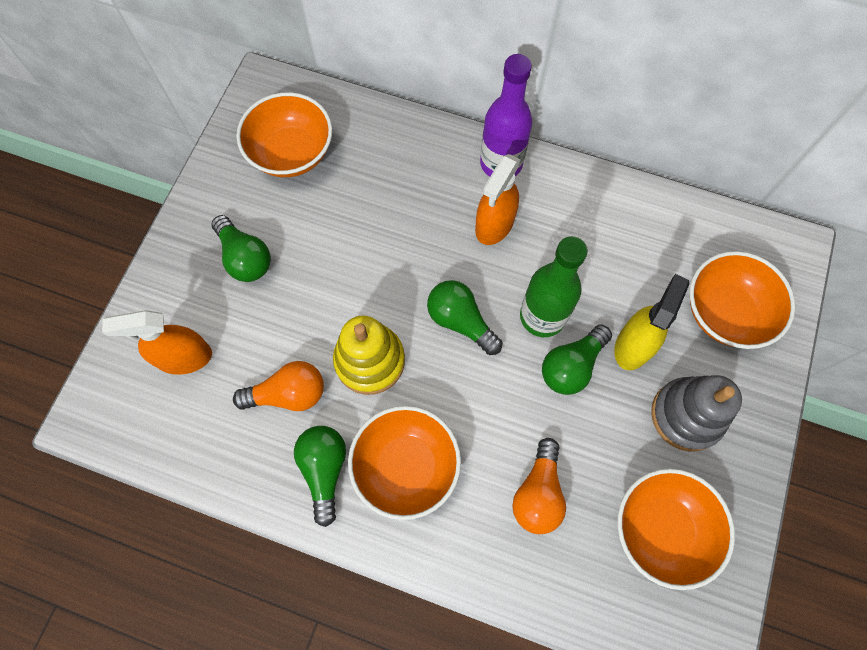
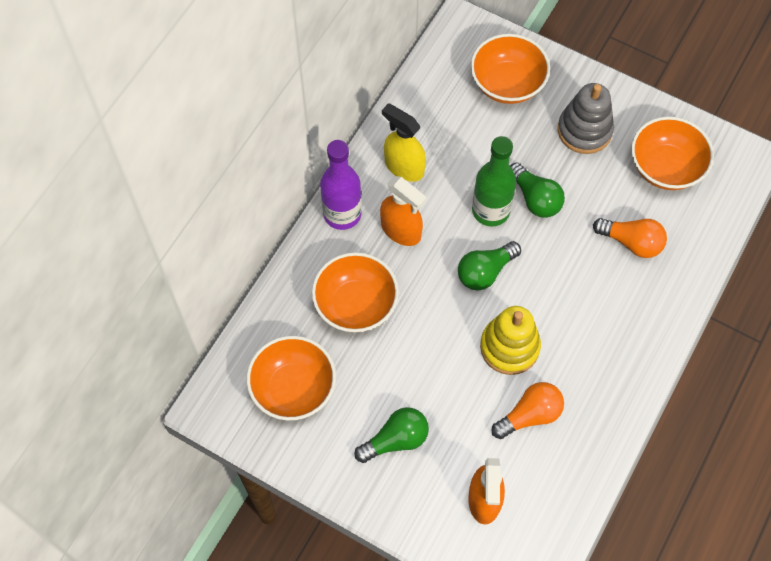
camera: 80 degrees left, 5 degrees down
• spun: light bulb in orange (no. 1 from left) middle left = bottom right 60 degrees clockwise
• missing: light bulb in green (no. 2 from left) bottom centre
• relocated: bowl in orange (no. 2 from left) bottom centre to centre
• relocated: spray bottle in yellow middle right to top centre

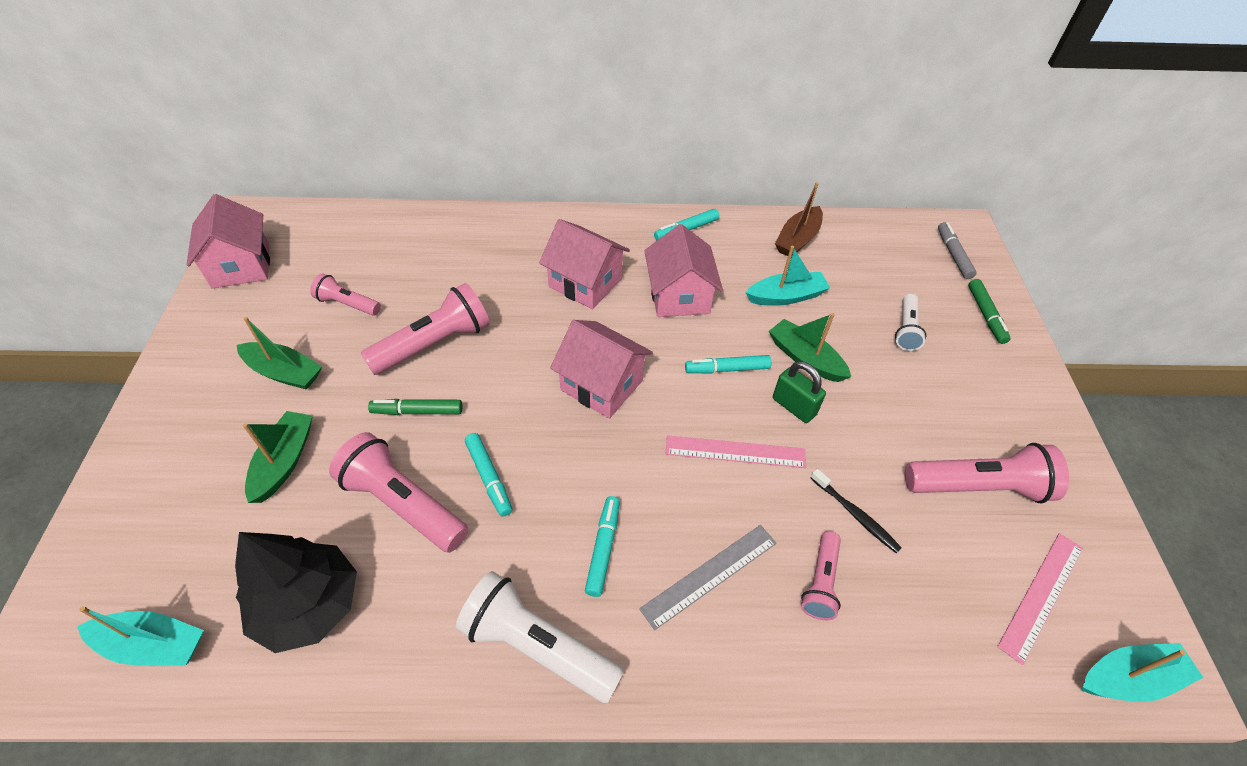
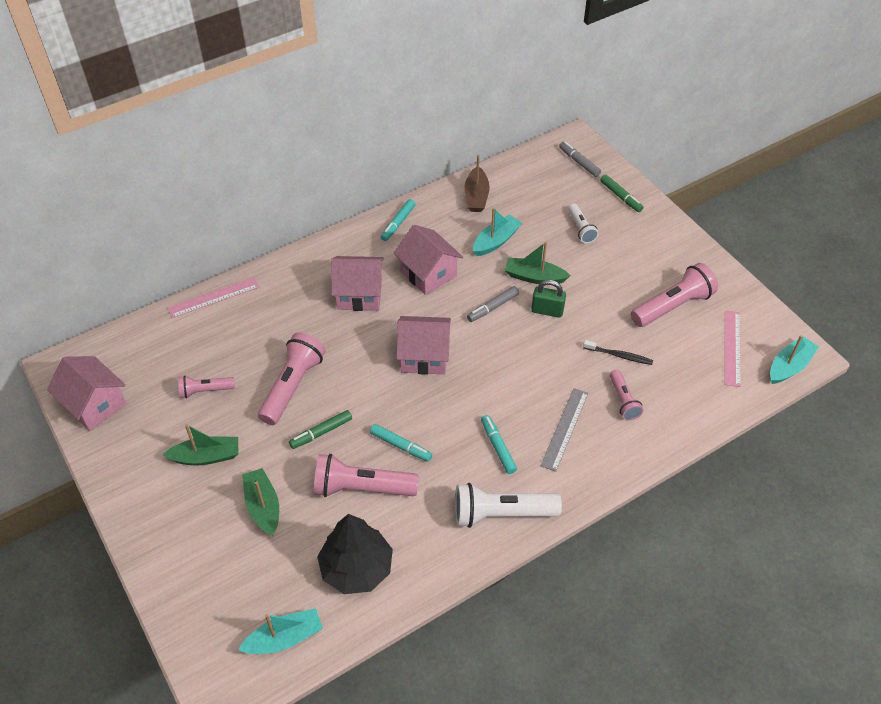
camera: 30 degrees left, 0 degrees up
• relocated: ruler in pink (no. 1 from left) centre to middle left
• colour: marker in turquoise (no. 4 from left) centre to marker in grey (no. 1 from left) centre

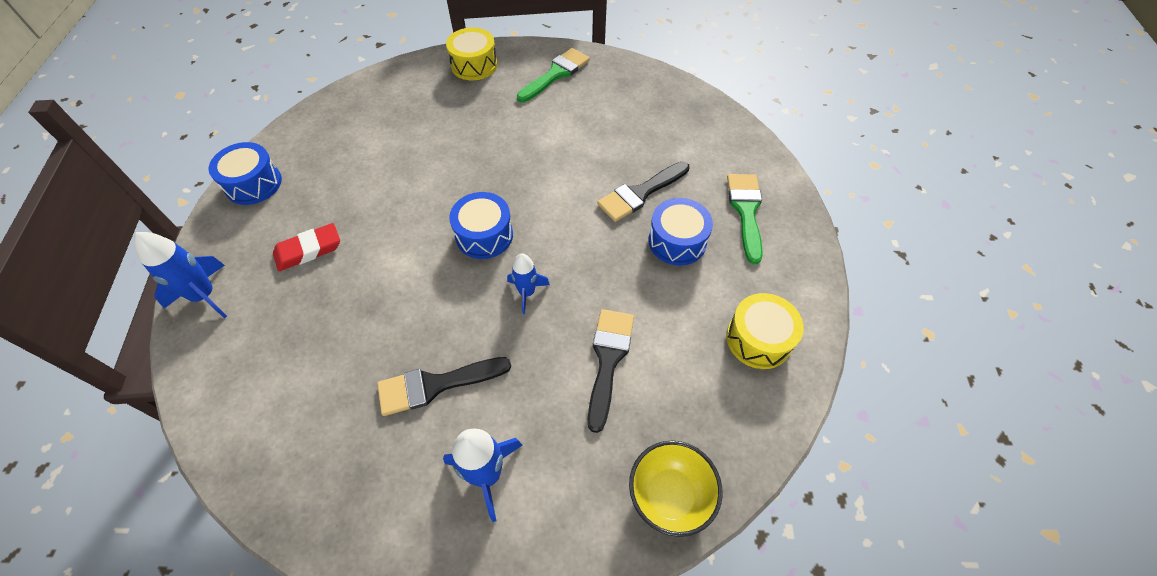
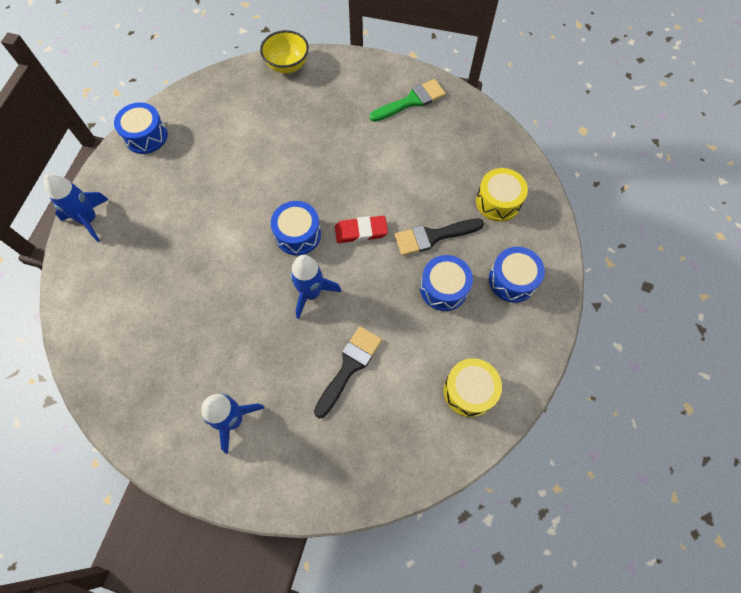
camera: 20 degrees right, 10 degrees up
• relocated: eraser in red middle left to centre
• missing: brush in black (no. 1 from left) bottom centre
• relocated: drum in yellow (no. 1 from left in the first image) top centre to drum in yellow (no. 2 from left) top right
• size: rocket in blue (no. 3 from left) centre = centre x1.54
• relocated: bowl in yellow bottom centre to top centre
• exchanged: brush in green (no. 2 from left) centre to drum in blue (no. 4 from left) middle right

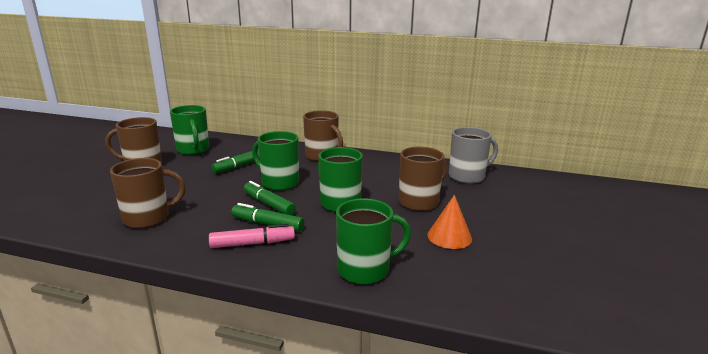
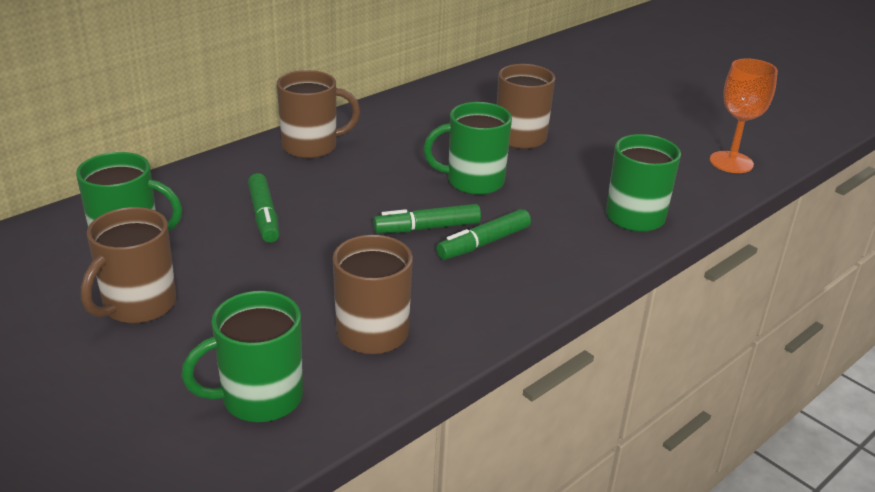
camera: 60 degrees left, 10 degrees up
• missing: marker in pink bottom centre
• relocated: mug in green (no. 2 from left) centre to bottom left
• missing: cone in orange centre
• missing: mug in grey middle right
• appeared: goblet in orange top right

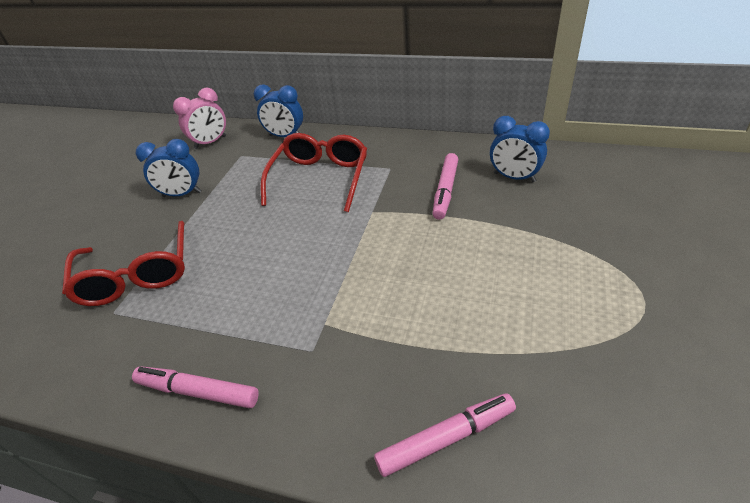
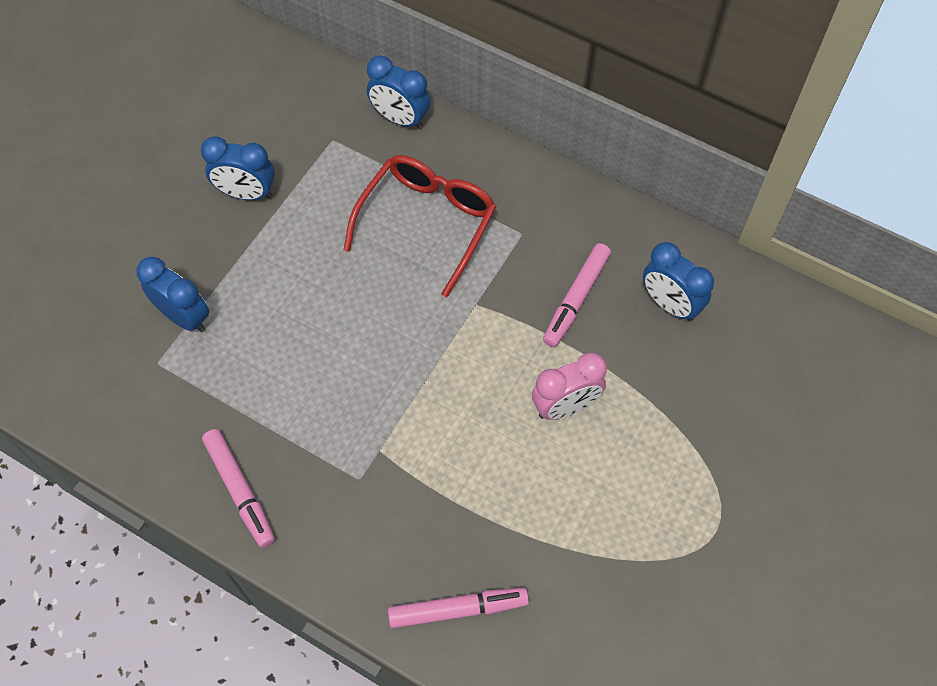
camera: 10 degrees right, 20 degrees up
• exchanged: glasses in red (no. 1 from left) middle left to clock in blue (no. 1 from left) middle left
• spun: marker in pink (no. 1 from left) bottom left = bottom left 150 degrees counterclockwise
• relocated: clock in pink top left to centre

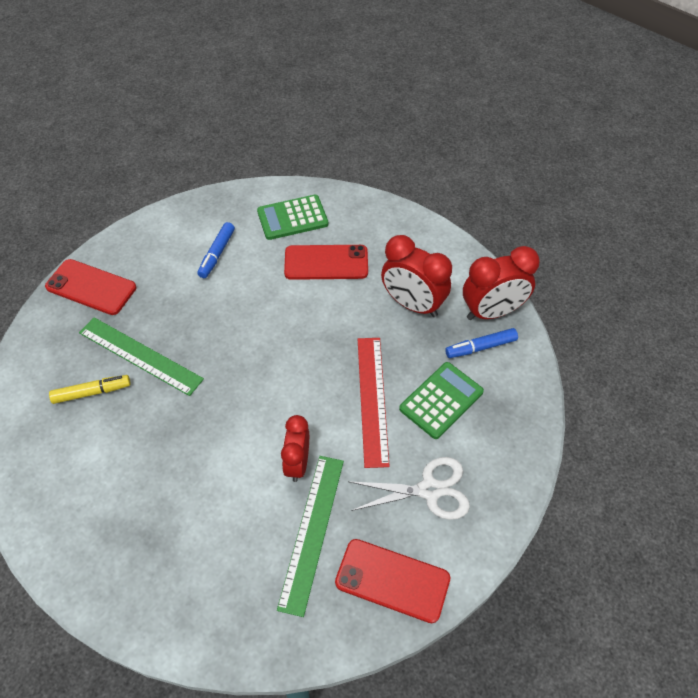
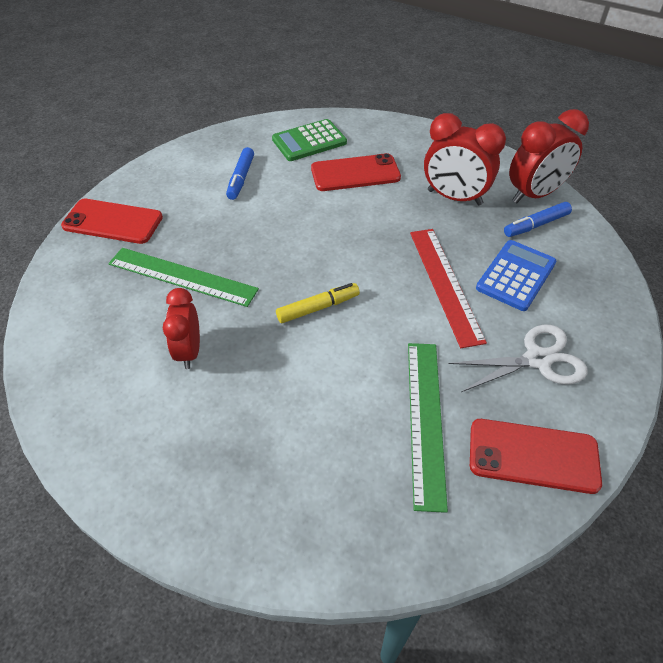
camera: 10 degrees left, 5 degrees down
• relocated: marker in yellow middle left to centre
• relocated: clock in red (no. 1 from left) centre to middle left
• colour: calculator in green (no. 2 from left) centre to calculator in blue middle right

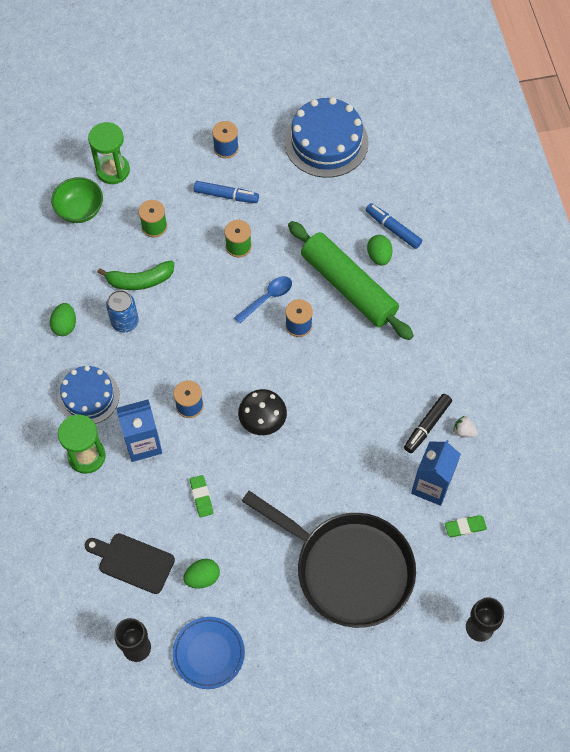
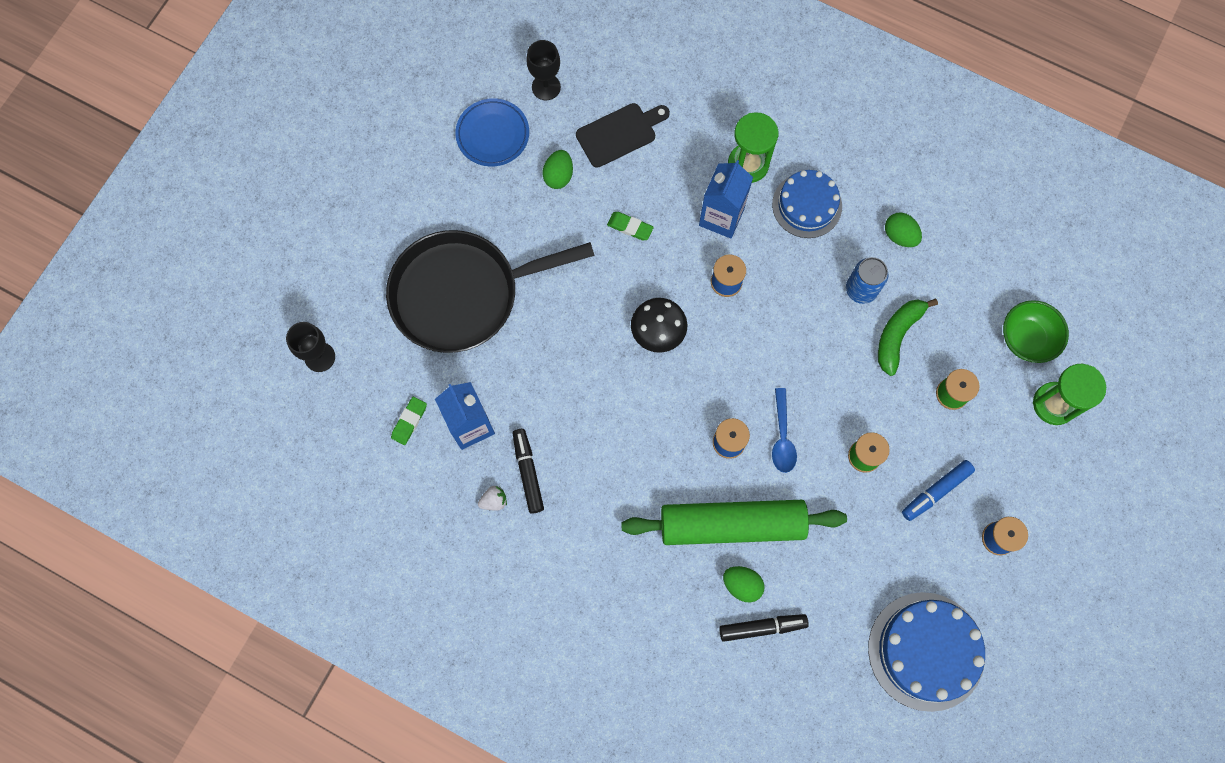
camera: 130 degrees right, 10 degrees up
• colour: marker in blue (no. 2 from left) top right to marker in black (no. 2 from left) bottom centre

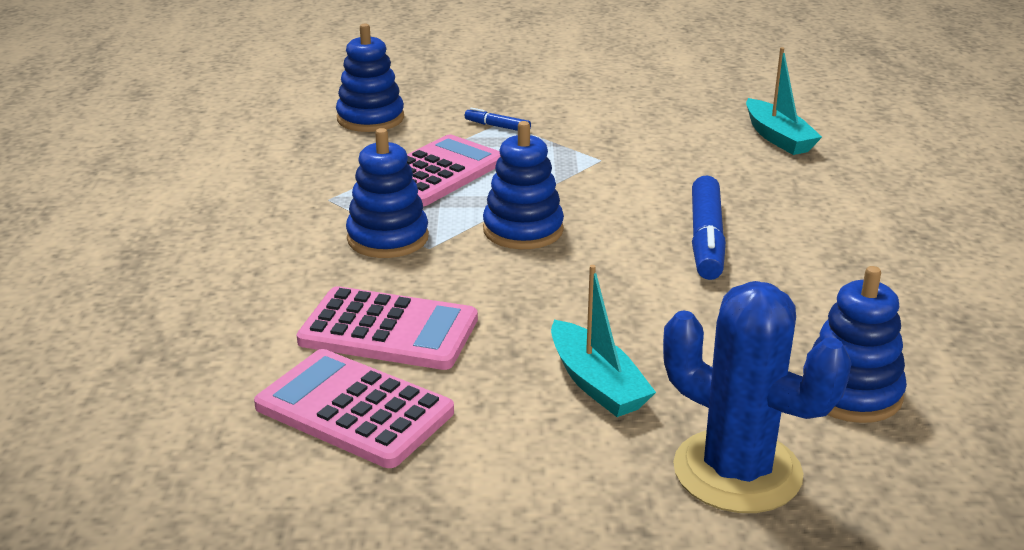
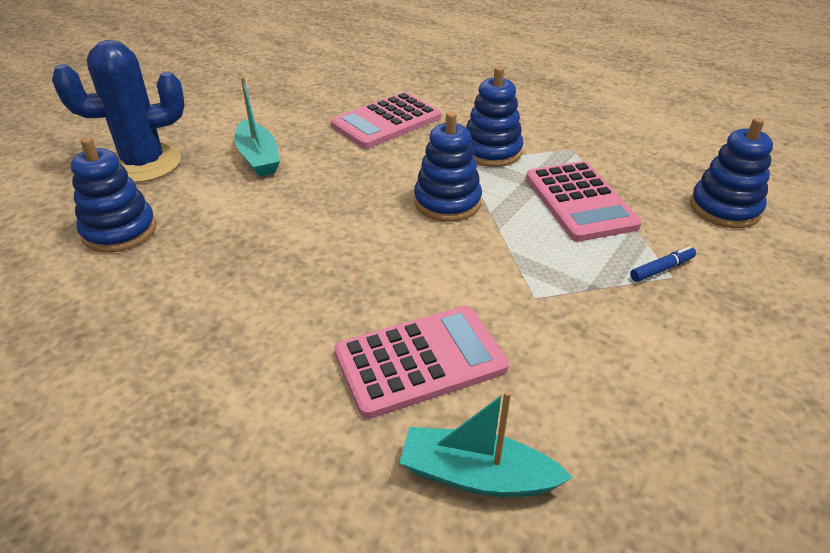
camera: 125 degrees right, 10 degrees up
• relocated: calculator in pink (no. 1 from left in the first image) bottom centre to calculator in pink (no. 2 from left) centre
• spun: boat in turquoise (no. 1 from left) centre = top left 120 degrees counterclockwise
• missing: marker in blue (no. 2 from left) middle right

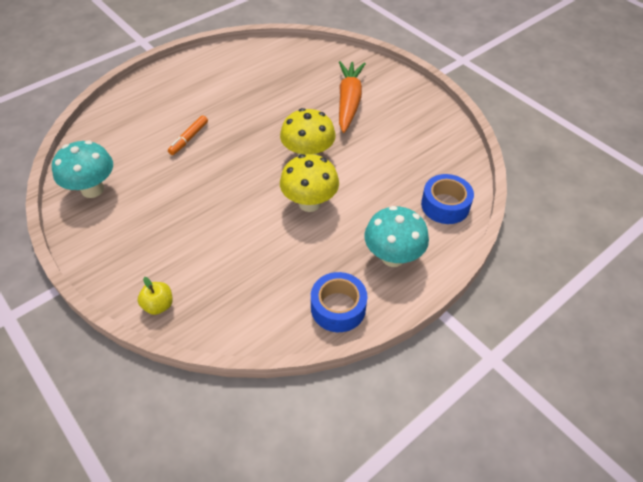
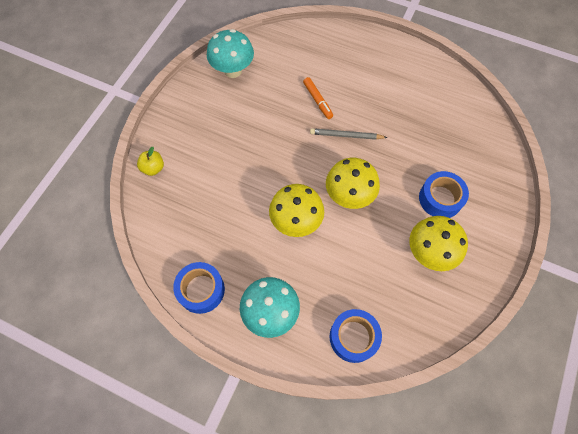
camera: 65 degrees right, 15 degrees up
• spun: marker in orange top left = top centre 120 degrees counterclockwise
• exchanged: carrot in orange top centre to tape in blue (no. 3 from left) middle right
• appeared: pencil in grey top centre
• appeared: mushroom in yellow (no. 3 from left) middle right

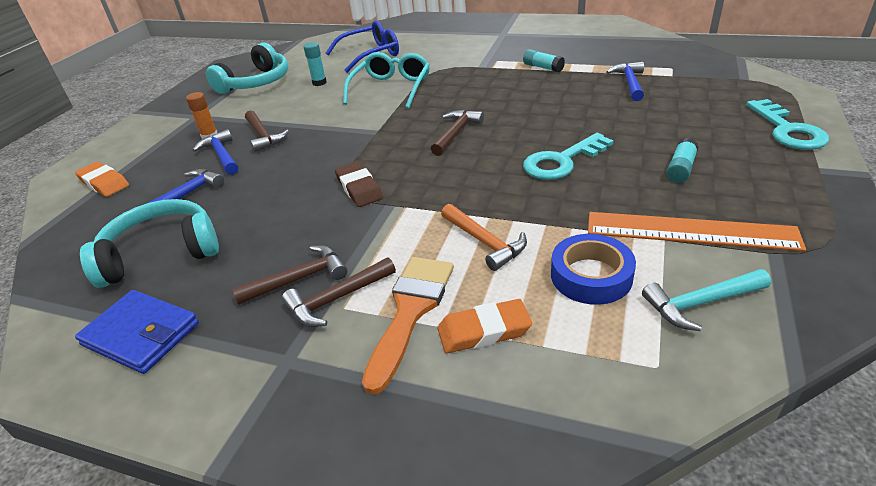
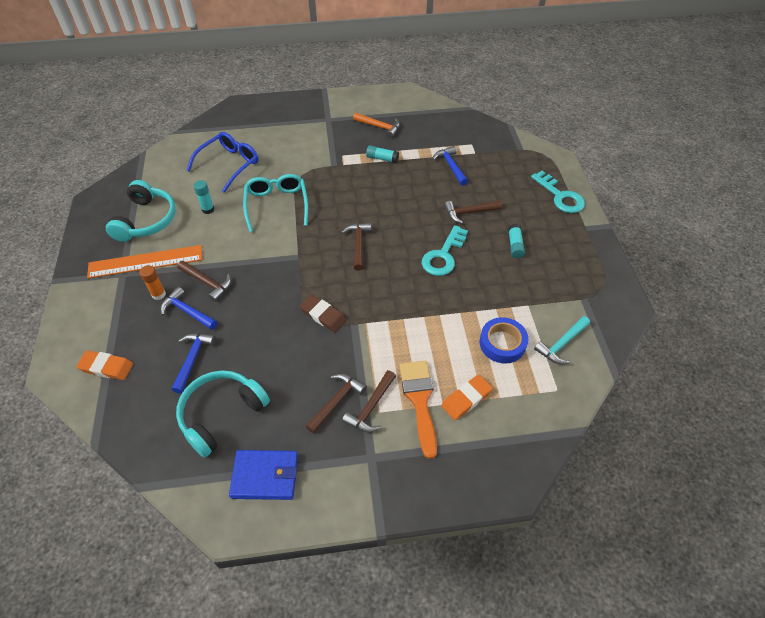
camera: 30 degrees left, 15 degrees up
• relocated: hammer in orange centre to top centre
• relocated: ruler in orange middle right to middle left
• appeared: hammer in brown (no. 5 from left) centre

